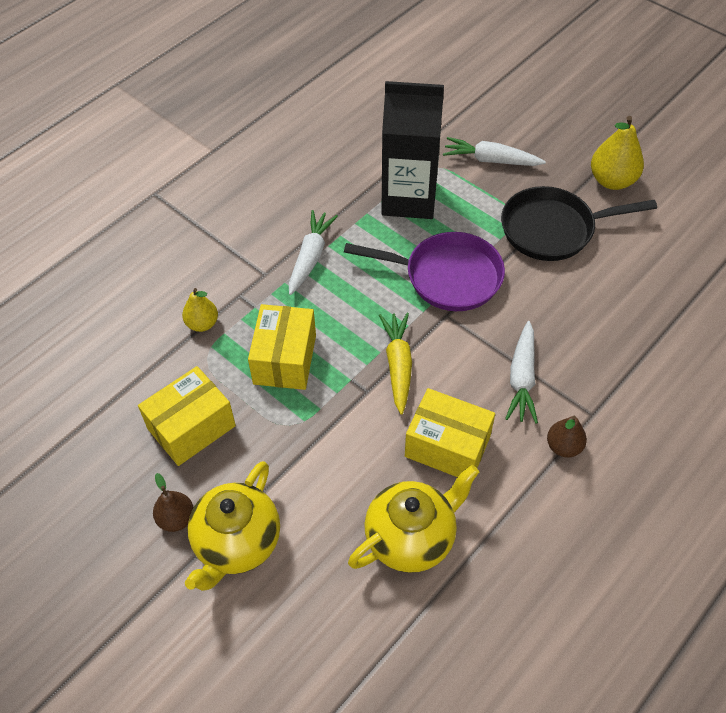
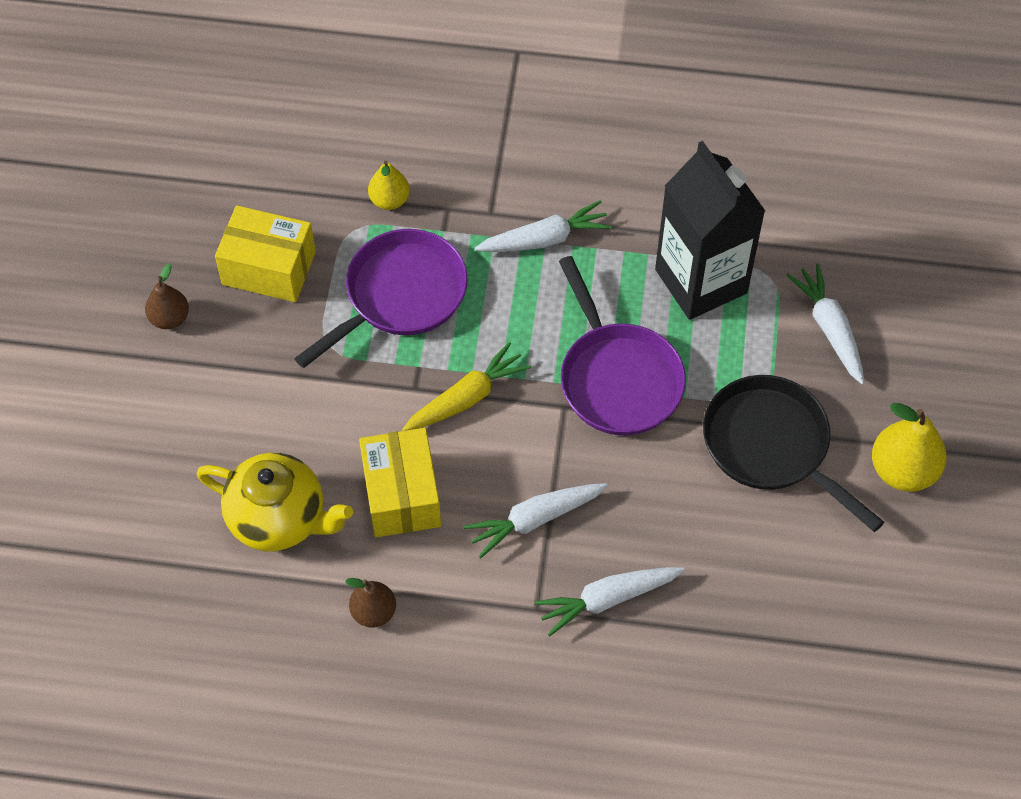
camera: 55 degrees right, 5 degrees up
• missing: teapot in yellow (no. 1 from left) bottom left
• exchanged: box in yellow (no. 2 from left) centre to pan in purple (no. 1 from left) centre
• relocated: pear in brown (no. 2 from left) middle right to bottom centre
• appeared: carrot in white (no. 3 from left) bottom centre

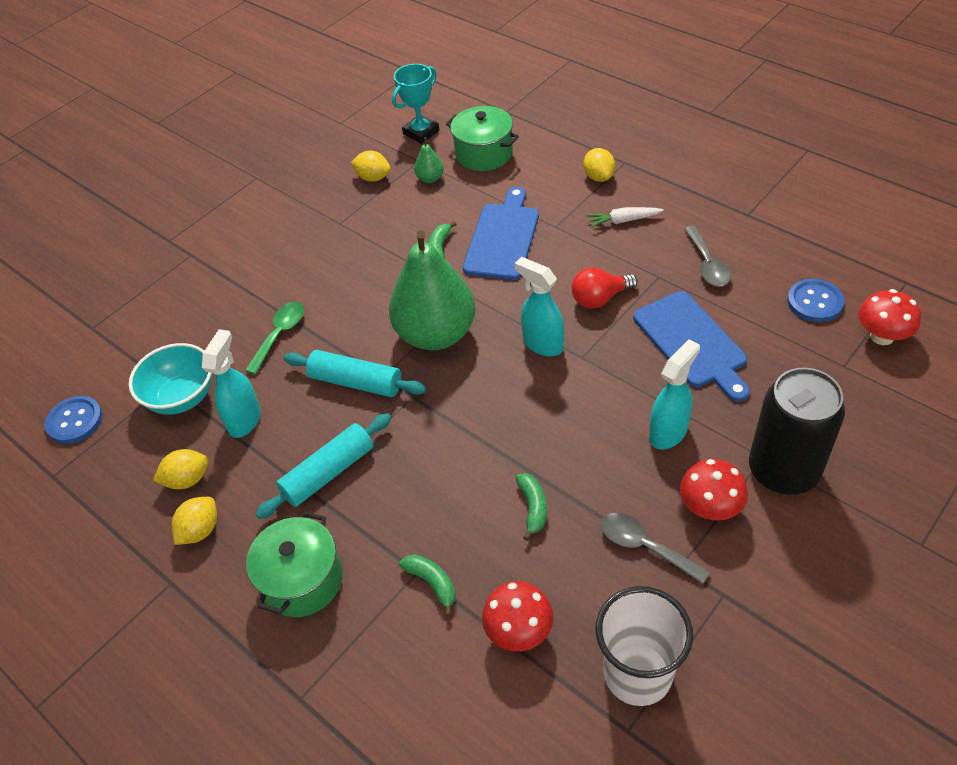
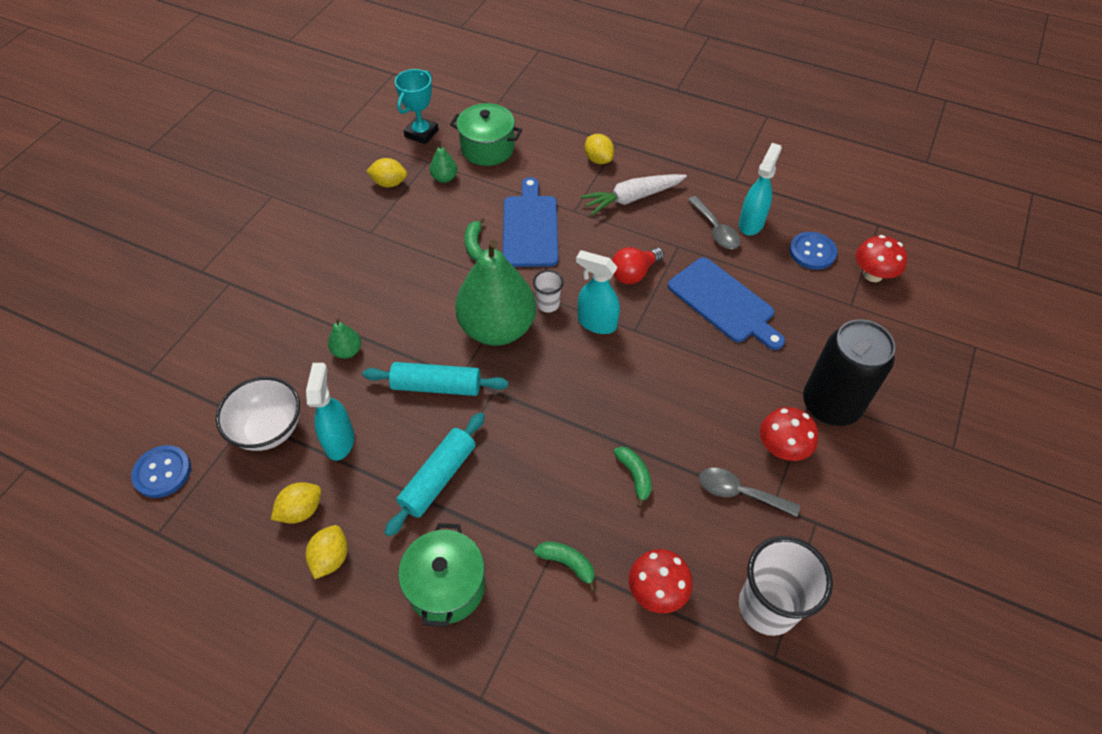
camera: 20 degrees left, 5 degrees up
• colour: bowl in turquoise middle left to bowl in white middle left
• exchanged: spoon in green middle left to pear in green (no. 1 from left) middle left
• size: carrot in white top centre = top centre x1.62
• relocated: spray bottle in turquoise (no. 3 from left) middle right to top right
• appeared: cup in white (no. 1 from left) centre

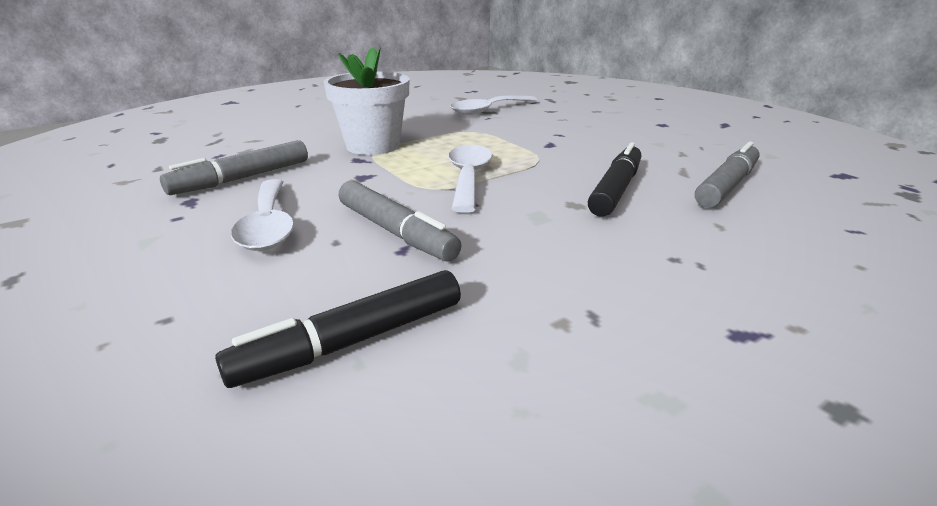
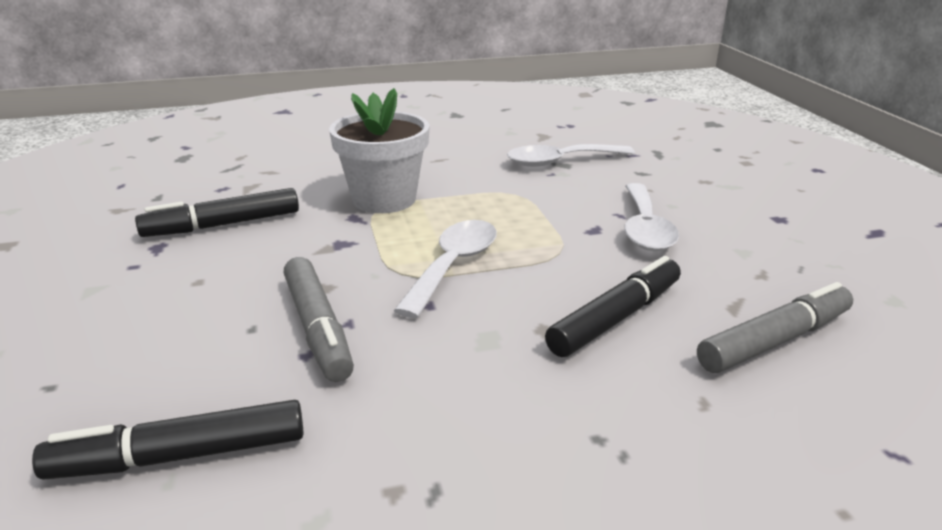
camera: 20 degrees right, 0 degrees up
• colour: marker in grey (no. 1 from left) top left to marker in black (no. 2 from left) middle left
• relocated: spoon in white (no. 1 from left in the first image) middle left to spoon in white (no. 3 from left) middle right

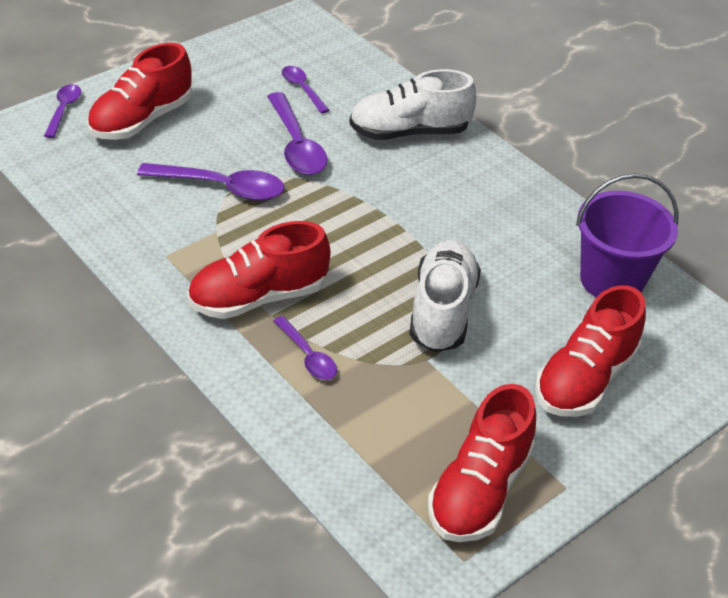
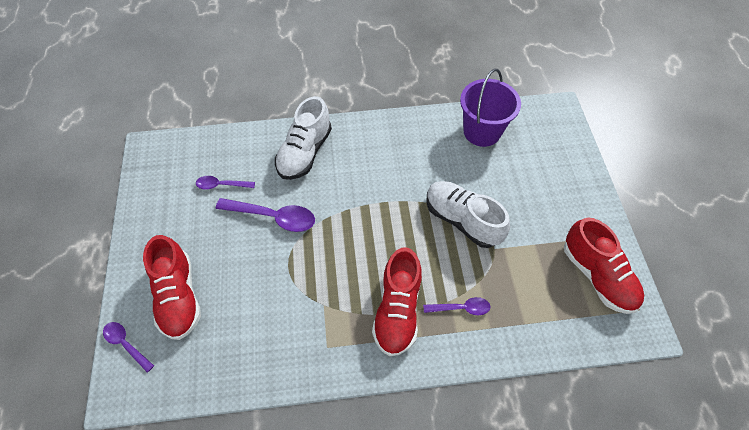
camera: 55 degrees left, 15 degrees up
• missing: spoon in purple (no. 2 from left) top left
• missing: shoe in red (no. 4 from left) middle right

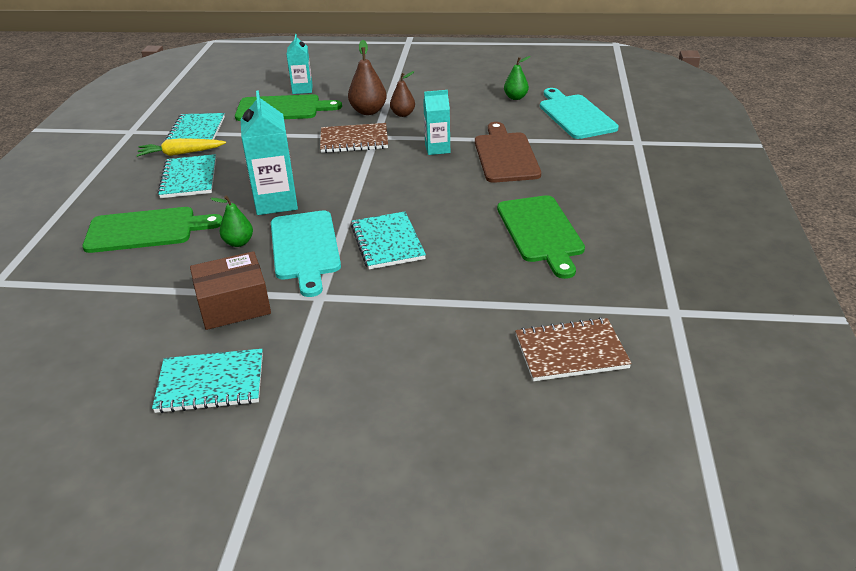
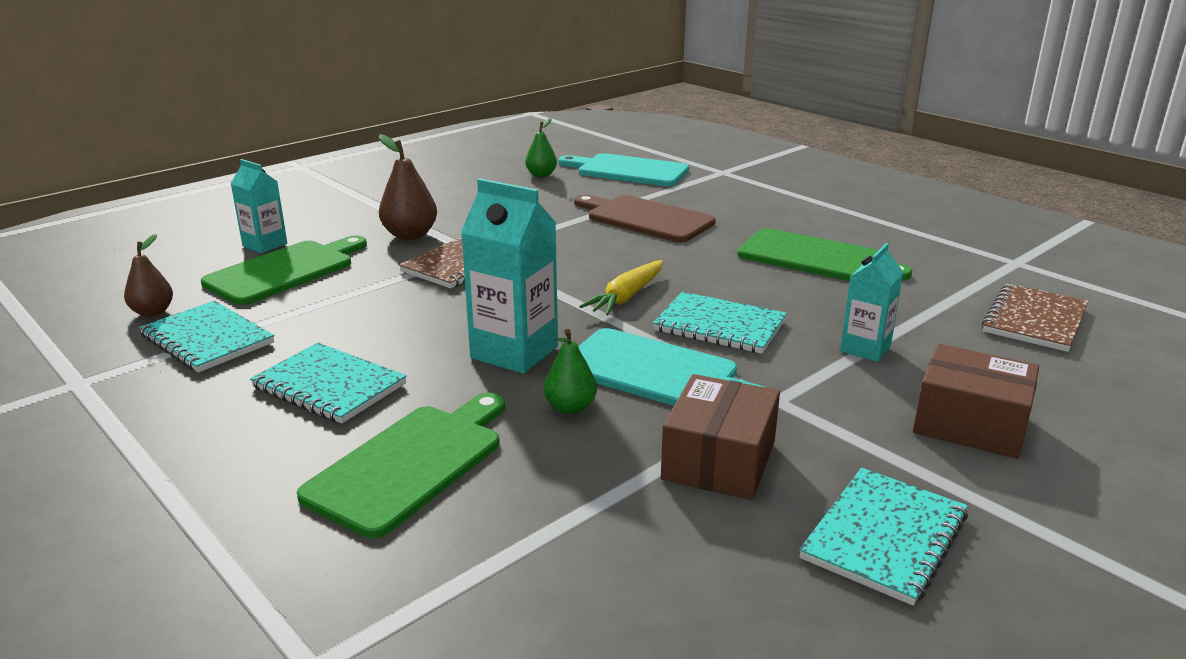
camera: 50 degrees left, 10 degrees down
• relocated: carrot in yellow top left to centre
• relocated: pear in brown (no. 2 from left in the first image) top centre to pear in brown (no. 1 from left) middle left
• relocated: carton in turquoise (no. 3 from left) top centre to middle right
• appeared: box in brown (no. 2 from left) middle right

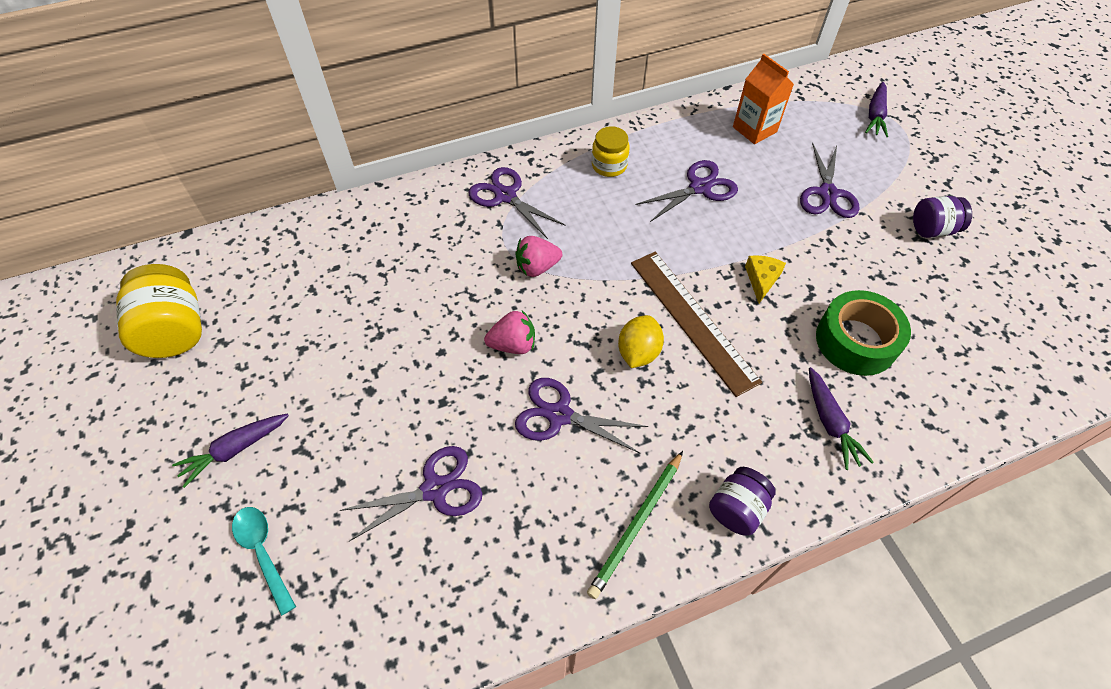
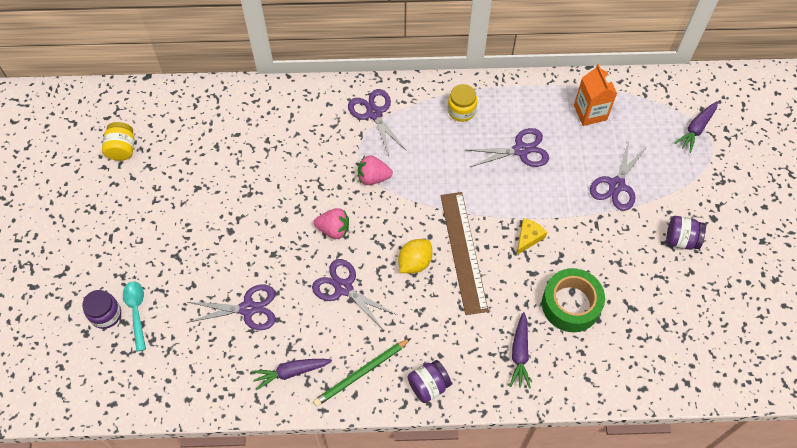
camera: 20 degrees right, 5 degrees up
• size: jar in yellow (no. 1 from left) middle left = top left x0.62
• relocated: carrot in purple (no. 1 from left) middle left to bottom centre
• appeared: jar in purple (no. 1 from left) bottom left

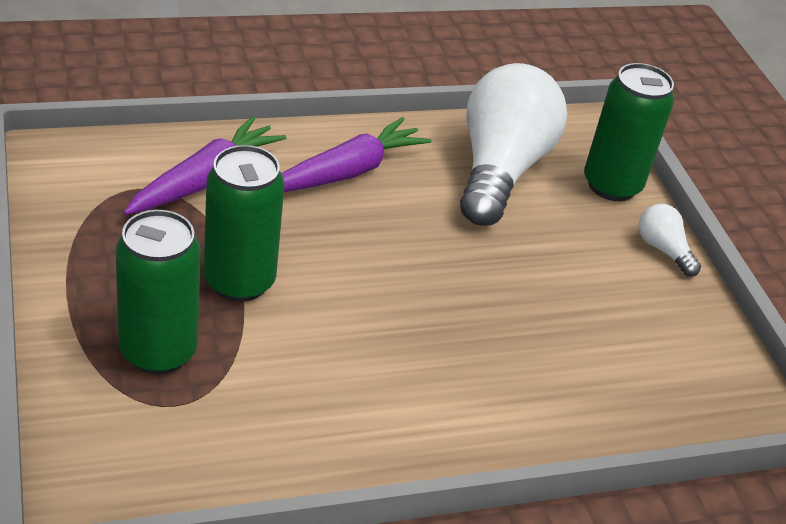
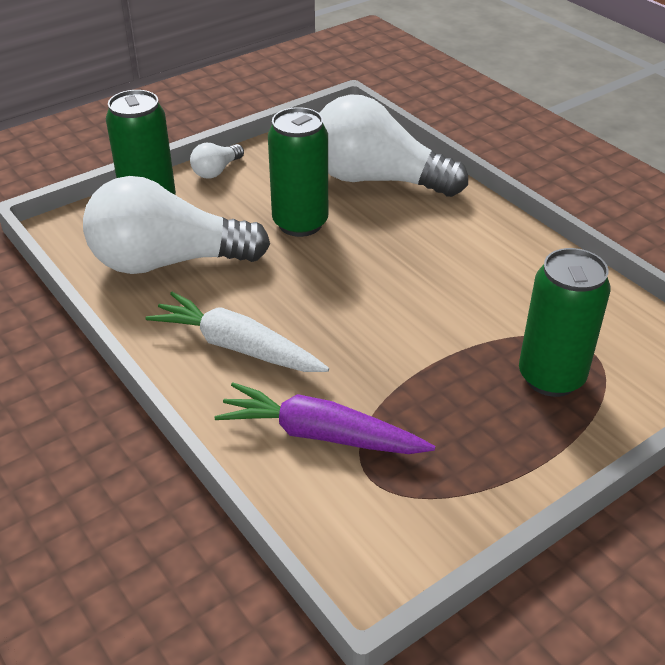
camera: 105 degrees left, 0 degrees up
• relocated: can in green (no. 2 from left) middle left to top centre
• colour: carrot in purple (no. 2 from left) top centre to carrot in white centre
• appeared: light bulb in white (no. 3 from left) top centre

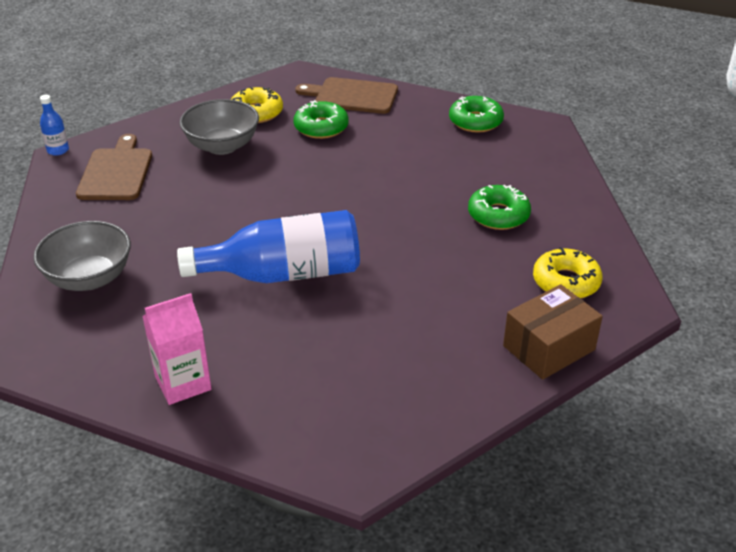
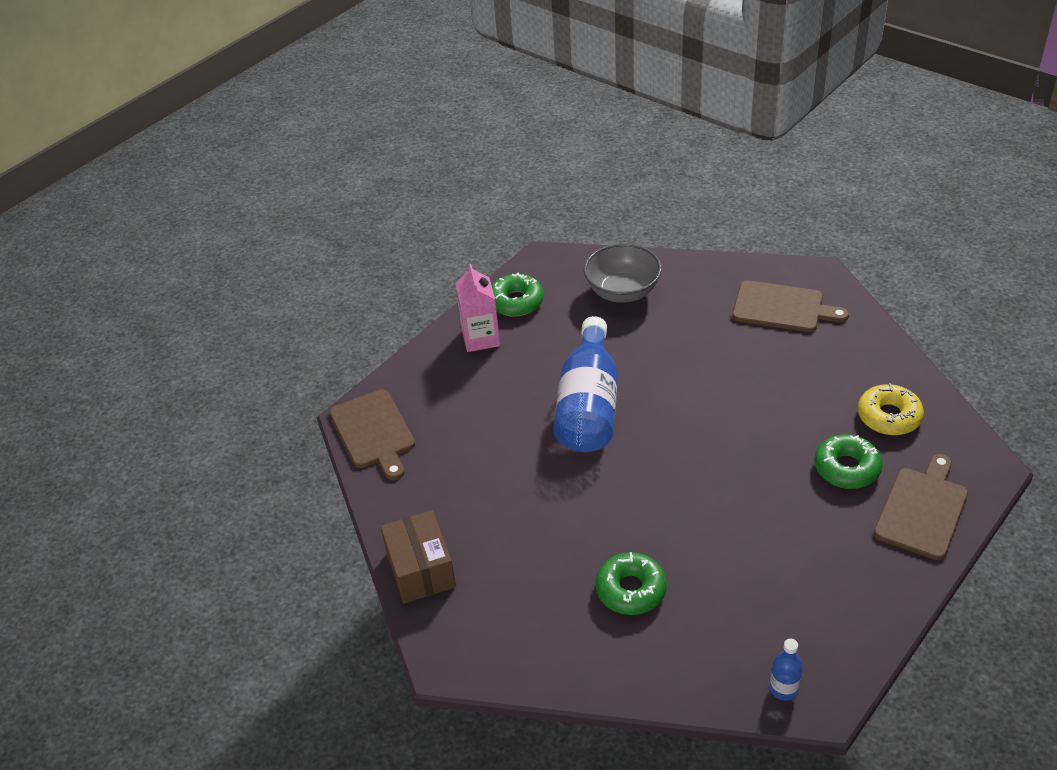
camera: 110 degrees right, 5 degrees up
• relocated: bottle in blue (no. 1 from left in the first image) top left to bottle in blue (no. 2 from left) bottom right
• missing: bowl in grey (no. 2 from left) top left
• relocated: donut in green (no. 2 from left in the first image) top centre to donut in green (no. 1 from left) centre
• missing: donut in yellow (no. 2 from left) middle right
• appeared: cutting board in brown (no. 1 from left) centre

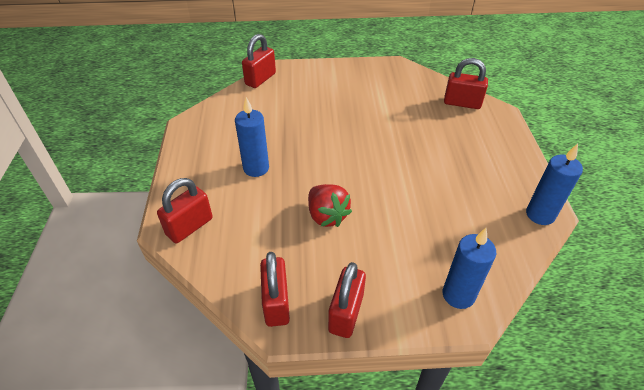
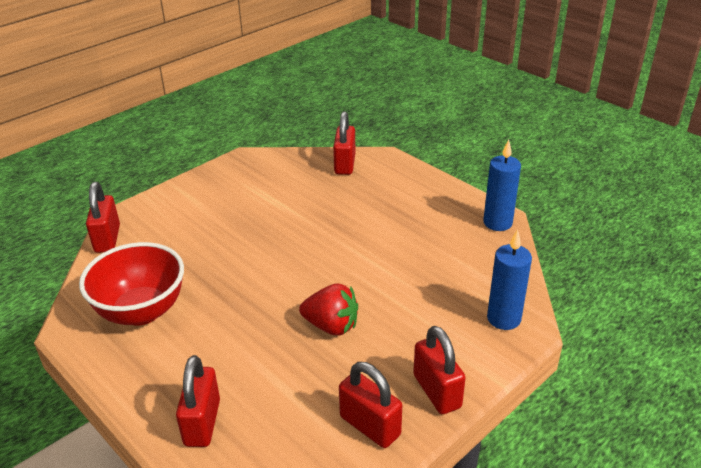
camera: 40 degrees left, 10 degrees down
• missing: candle in blue (no. 1 from left) centre
• spun: padlock in red (no. 5 from left in the first image) top right = top centre 60 degrees counterclockwise
• appeared: bowl in red middle left

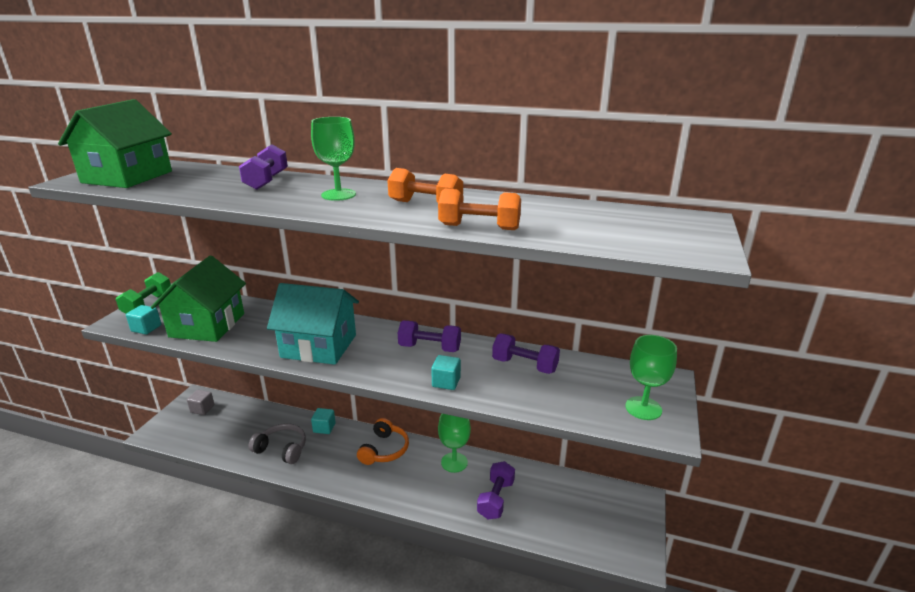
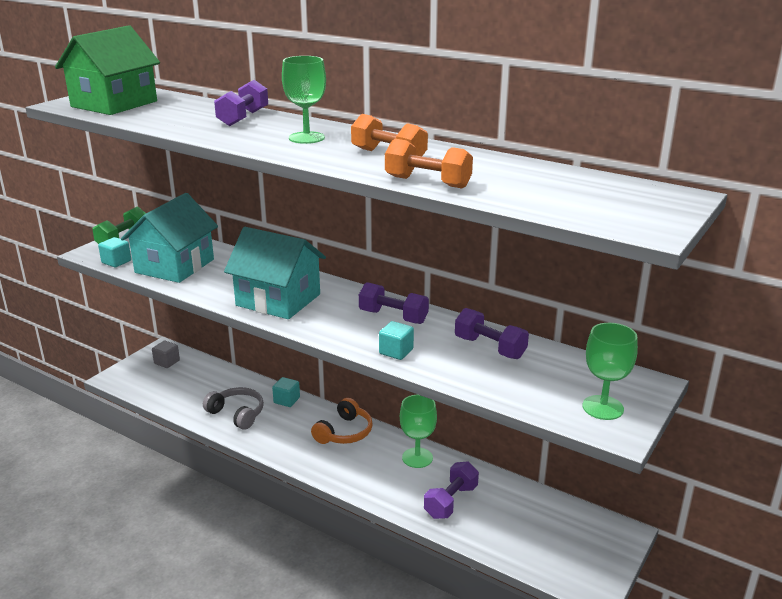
camera: 15 degrees right, 0 degrees up
• colour: house in green (no. 2 from left) middle left to house in turquoise (no. 1 from left) middle left

